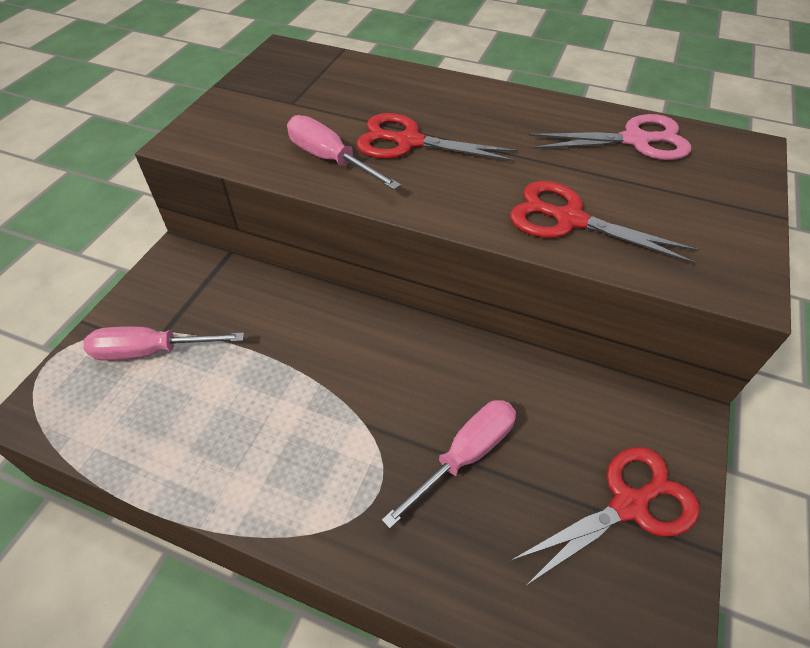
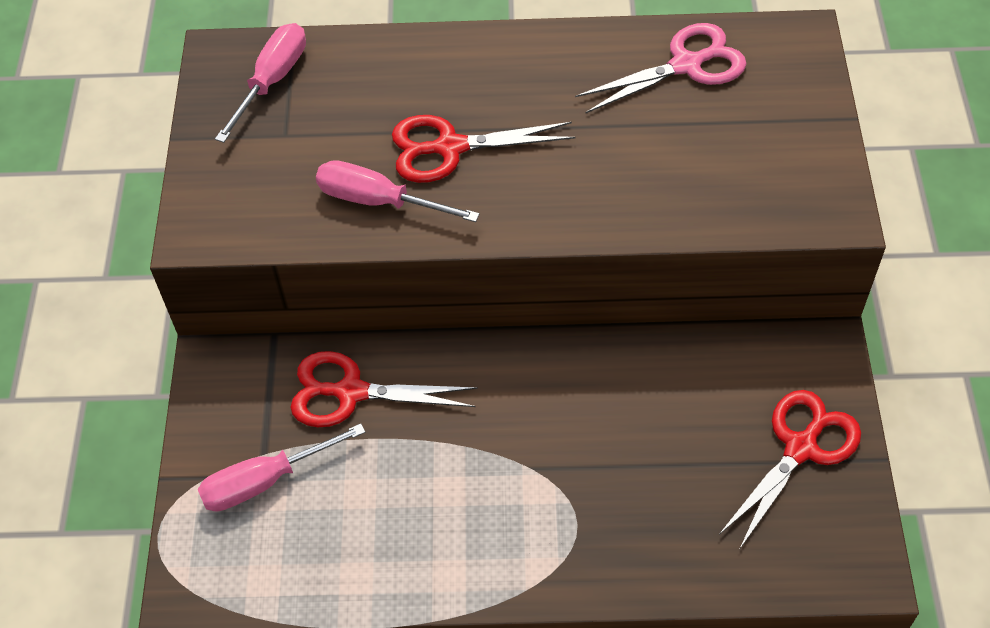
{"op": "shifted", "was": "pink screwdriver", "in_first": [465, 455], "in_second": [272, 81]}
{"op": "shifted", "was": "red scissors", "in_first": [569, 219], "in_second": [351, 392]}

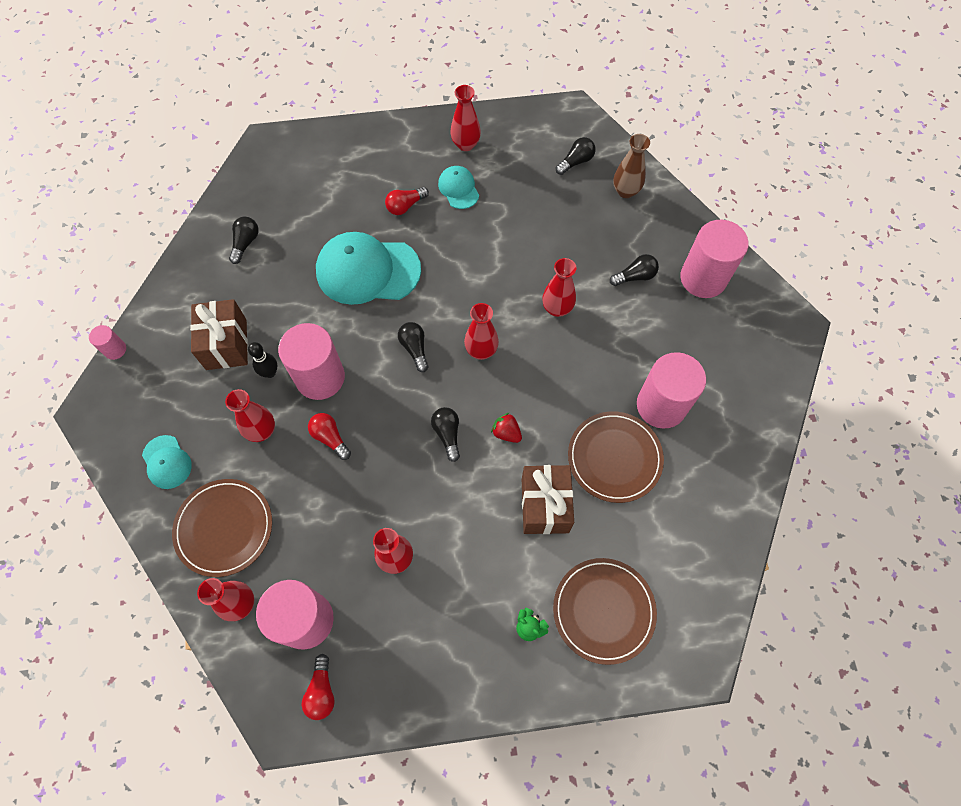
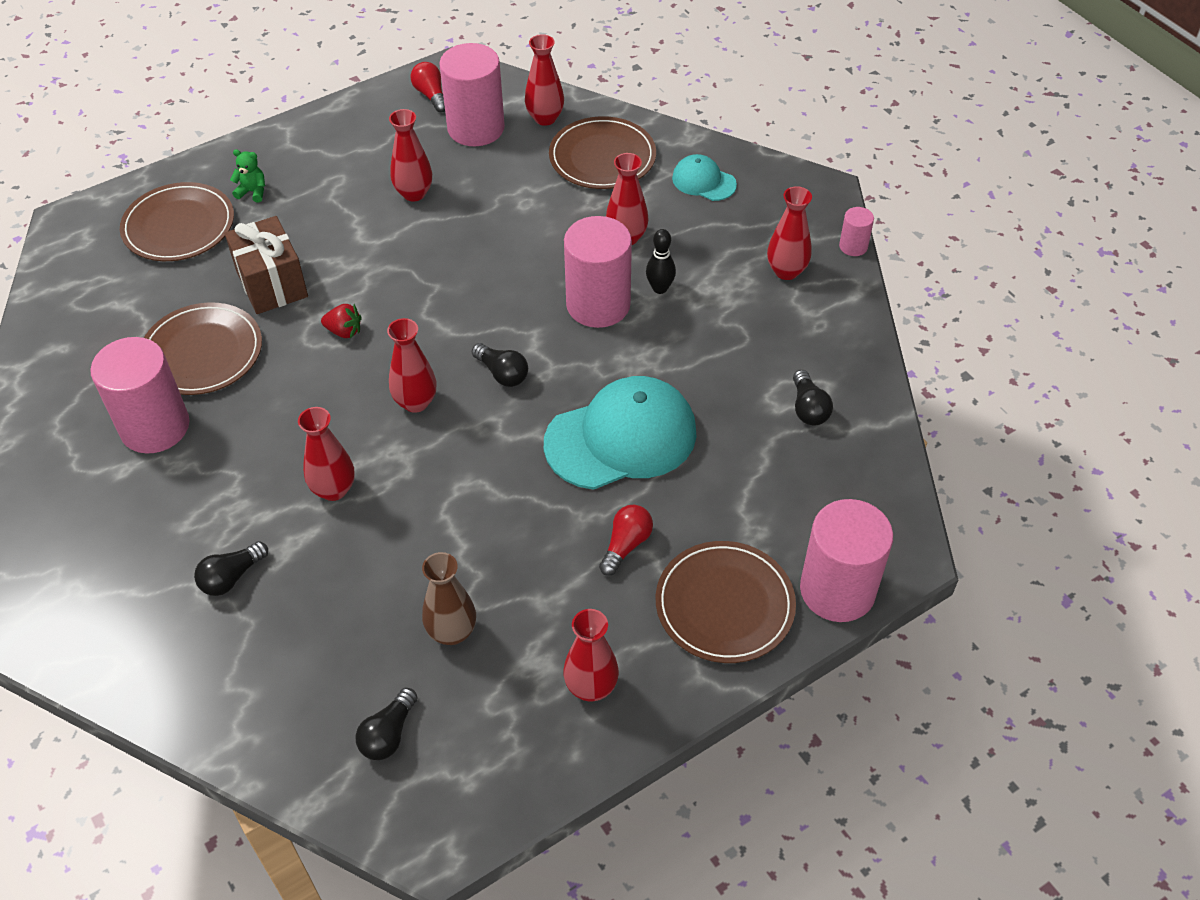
{"op": "gone", "was": "brown gift", "in_first": [226, 344]}
{"op": "gone", "was": "red light bulb", "in_first": [330, 438]}
{"op": "gone", "was": "black light bulb", "in_first": [447, 434]}
{"op": "gone", "was": "turquoise cap", "in_first": [458, 188]}
{"op": "new", "now": "brown plate", "in_second": [724, 605]}
{"op": "new", "now": "red vase", "in_second": [786, 271]}
{"op": "shifted", "was": "brown vase", "in_first": [625, 191], "in_second": [452, 632]}
{"op": "shifted", "was": "pink cylinder", "in_first": [703, 278], "in_second": [837, 590]}

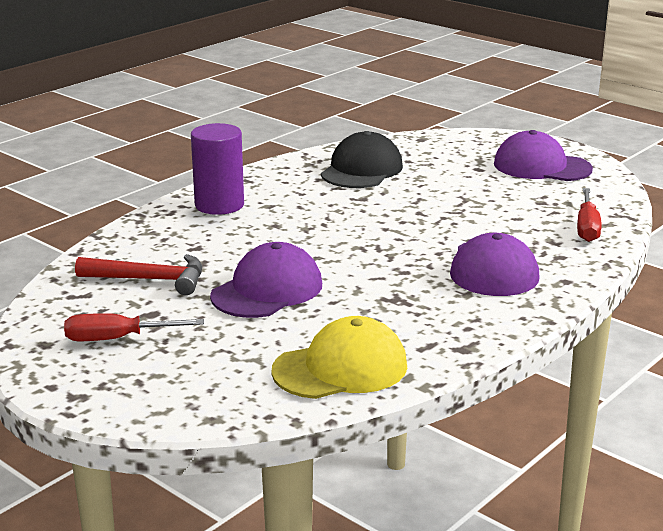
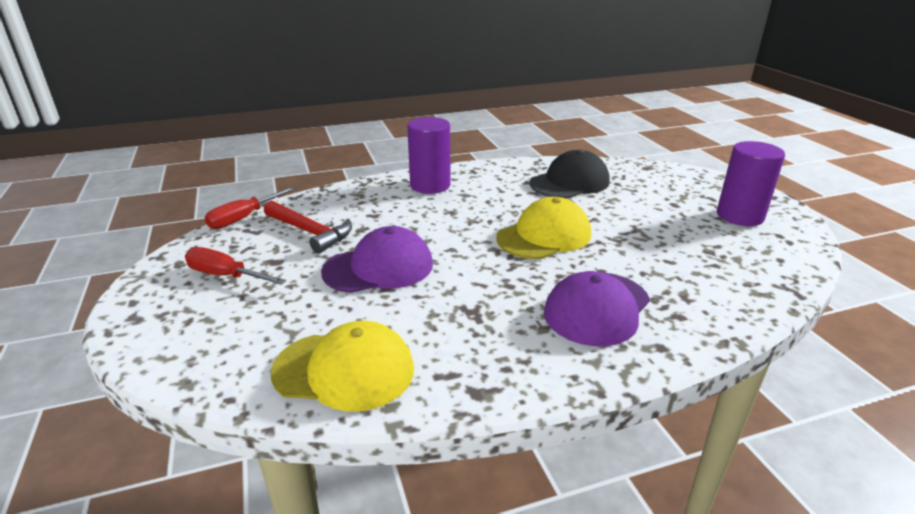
{"op": "new", "now": "yellow cap", "in_second": [544, 236]}
{"op": "shifted", "was": "red screwdriver", "in_first": [587, 227], "in_second": [243, 218]}
{"op": "swapped", "was": "purple cap", "now": "purple cylinder", "in_first": [541, 166], "in_second": [739, 216]}

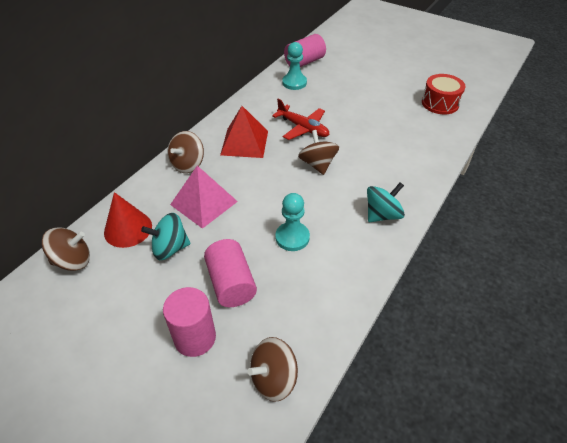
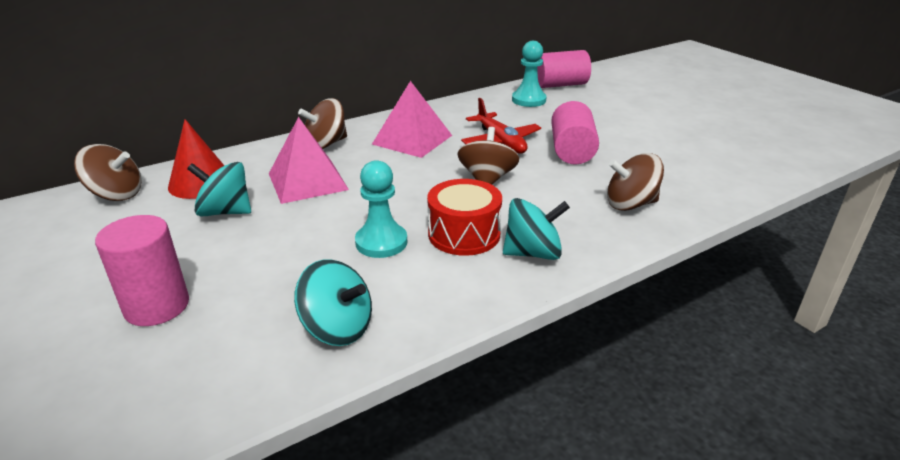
{"op": "new", "now": "turquoise spinning top", "in_second": [337, 328]}
{"op": "shifted", "was": "pink cylinder", "in_first": [231, 283], "in_second": [572, 151]}
{"op": "shifted", "was": "brown spinning top", "in_first": [273, 378], "in_second": [630, 204]}
{"op": "shifted", "was": "red drum", "in_first": [440, 103], "in_second": [464, 234]}
{"op": "repainted", "was": "red pyramid", "now": "pink pyramid", "in_first": [244, 142], "in_second": [412, 139]}

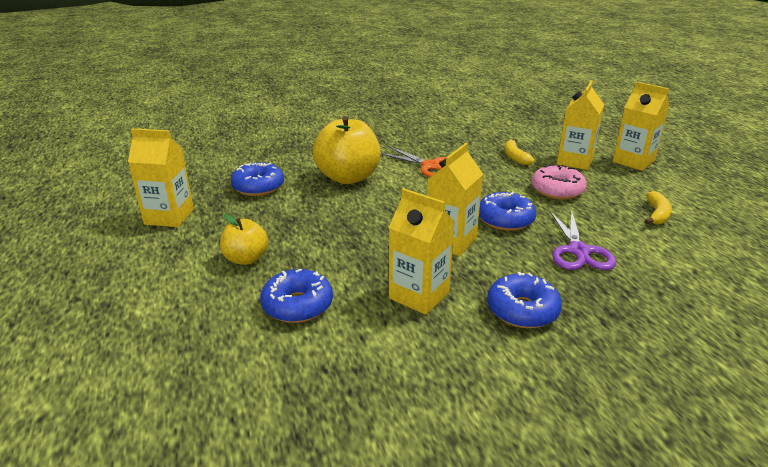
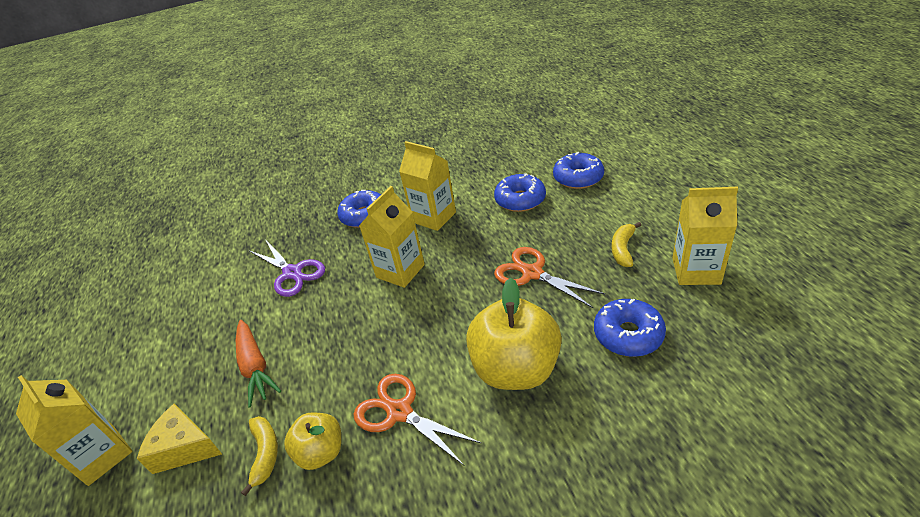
{"op": "new", "now": "orange scissors", "in_second": [532, 273]}
{"op": "shifted", "was": "yellow apple", "in_first": [246, 259], "in_second": [321, 452]}
{"op": "shifted", "was": "blue donut", "in_first": [505, 219], "in_second": [578, 178]}
{"op": "shifted", "was": "yellow banana", "in_first": [657, 214], "in_second": [623, 249]}
{"op": "swapped", "was": "pink donut", "now": "orange carrot", "in_first": [557, 190], "in_second": [255, 367]}
{"op": "swapped", "was": "yellow carton", "now": "yellow cheese", "in_first": [575, 161], "in_second": [185, 448]}
{"op": "rotated", "was": "purple scissors", "in_first": [578, 251], "in_second": [292, 273], "clockwise": 135}

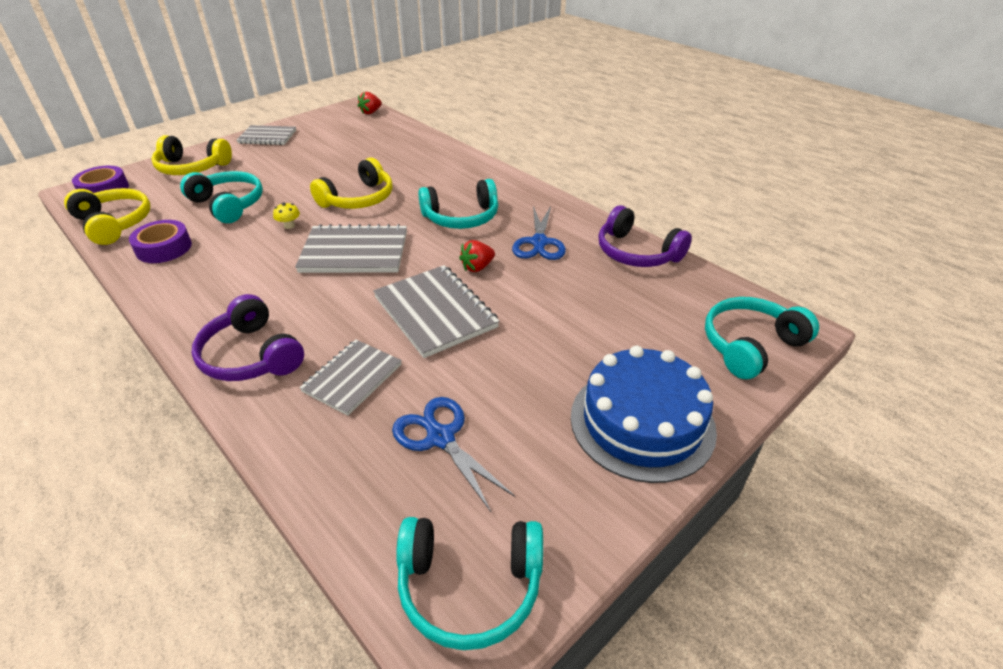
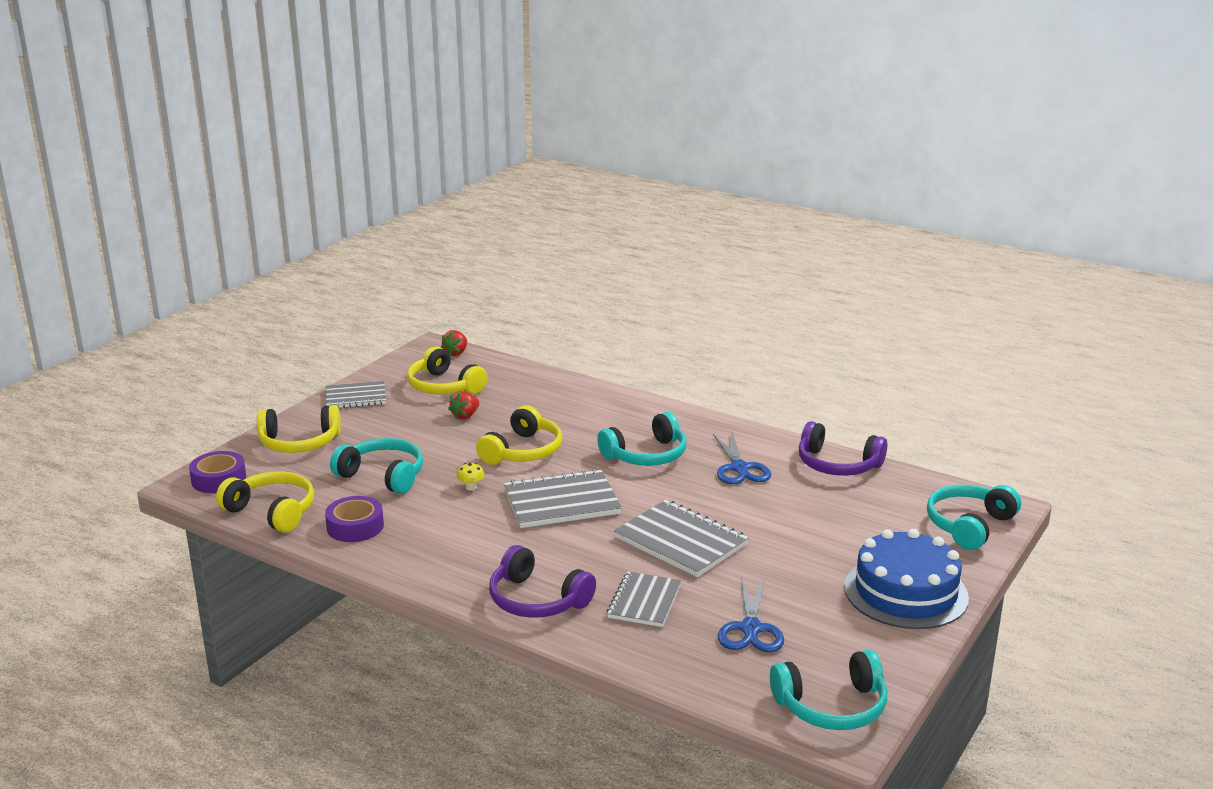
{"op": "new", "now": "yellow headphones", "in_second": [444, 386]}
{"op": "shifted", "was": "red strawberry", "in_first": [477, 267], "in_second": [465, 416]}
{"op": "rotated", "was": "blue scissors", "in_first": [441, 438], "in_second": [751, 628], "clockwise": -120}

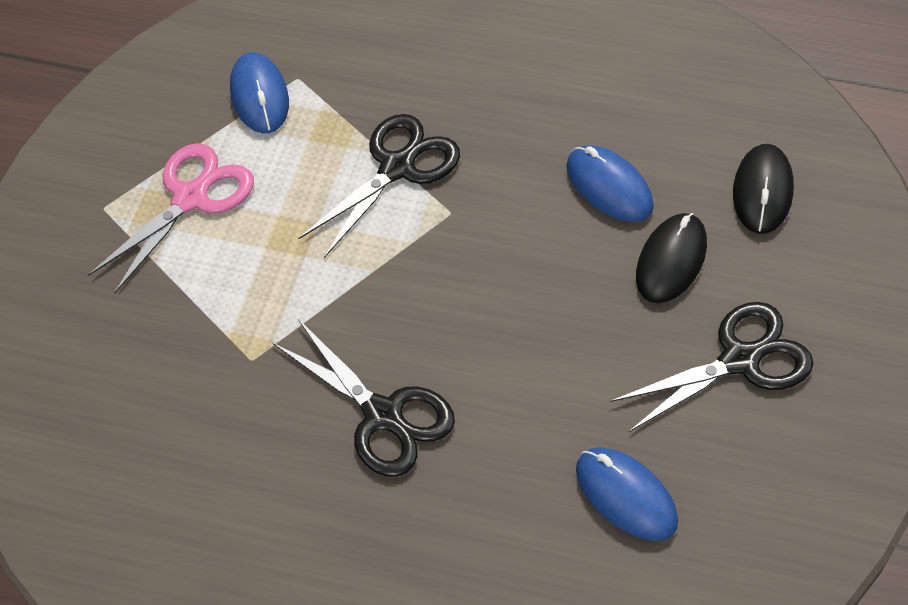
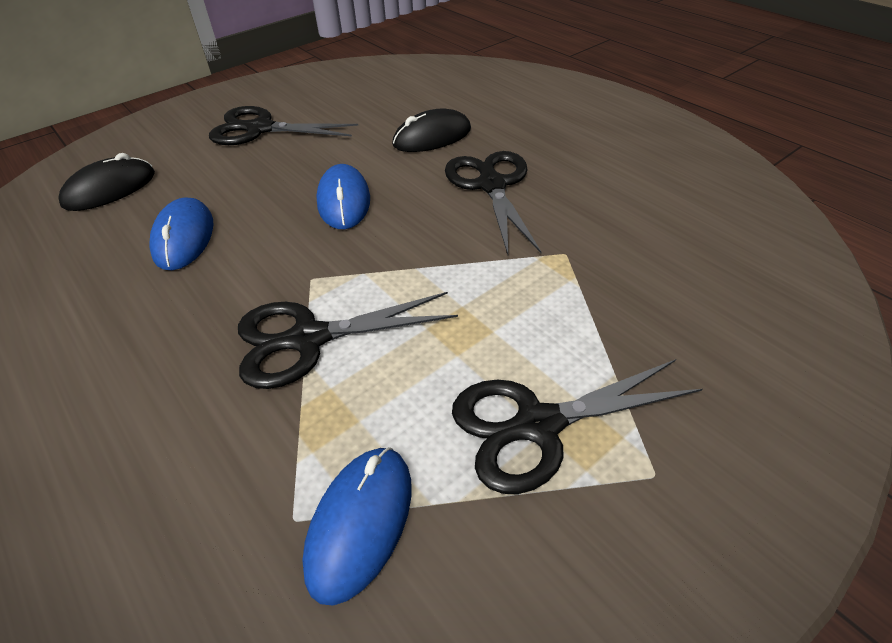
{"op": "shifted", "was": "blue mouse", "in_first": [626, 496], "in_second": [344, 201]}
{"op": "shifted", "was": "black mouse", "in_first": [671, 260], "in_second": [432, 137]}
{"op": "repainted", "was": "pink scissors", "now": "black scissors", "in_first": [190, 198], "in_second": [538, 425]}

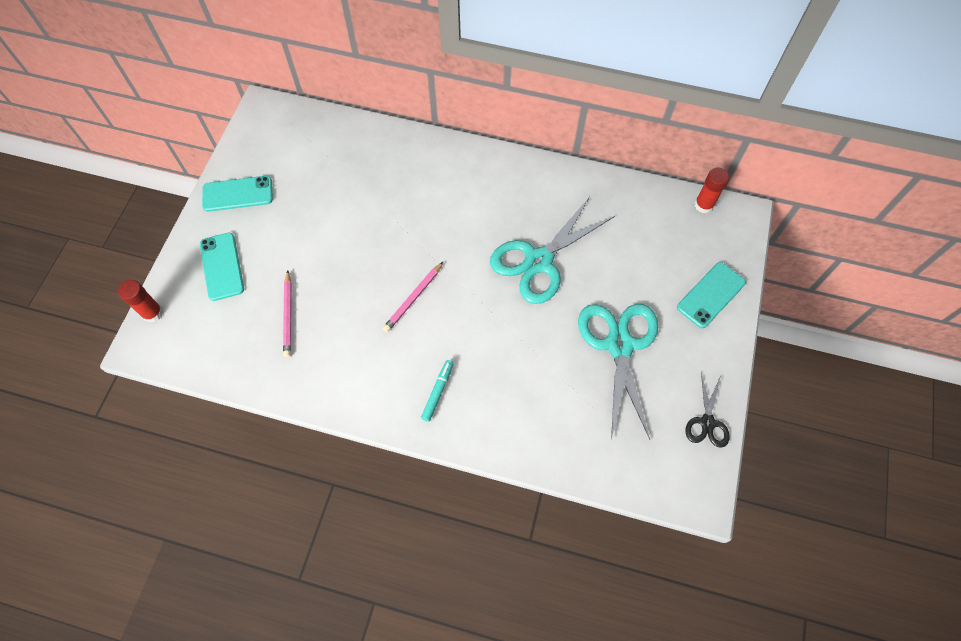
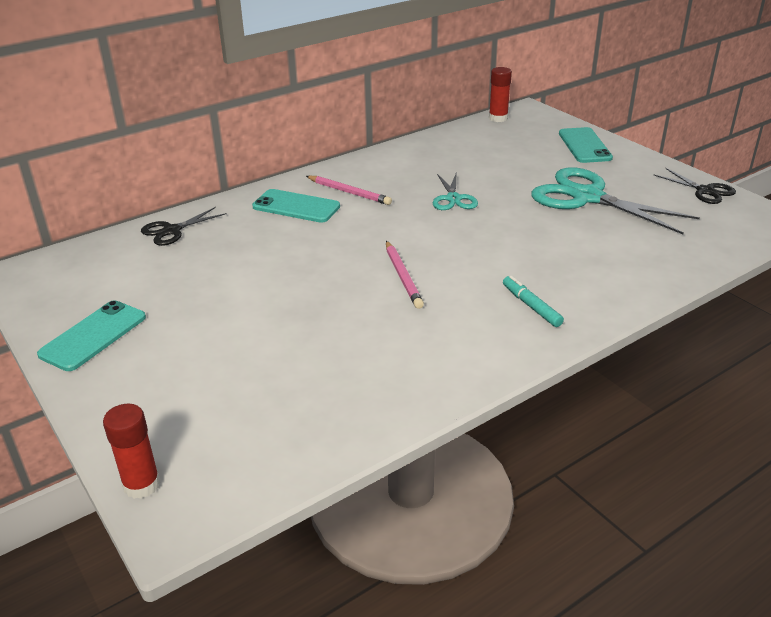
{"op": "new", "now": "black scissors", "in_second": [172, 230]}
{"op": "shifted", "was": "turquoise phone", "in_first": [222, 266], "in_second": [296, 207]}
{"op": "shifted", "was": "pink pencil", "in_first": [288, 316], "in_second": [349, 192]}
{"op": "scaled", "was": "turquoise scissors", "in_first": [539, 261], "in_second": [453, 199], "ratio": 0.51}

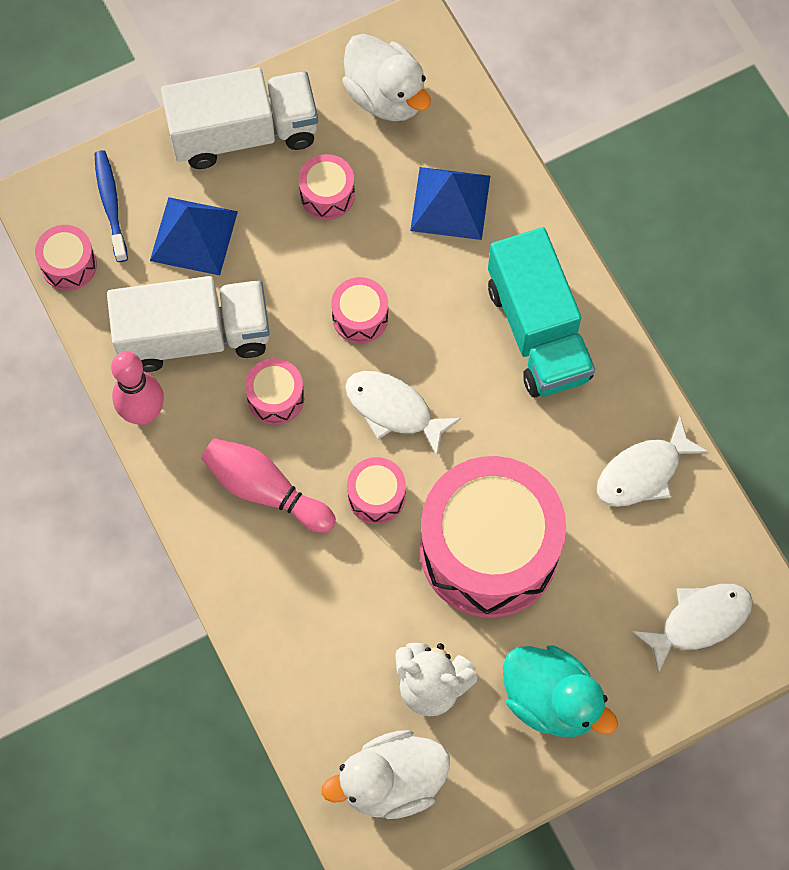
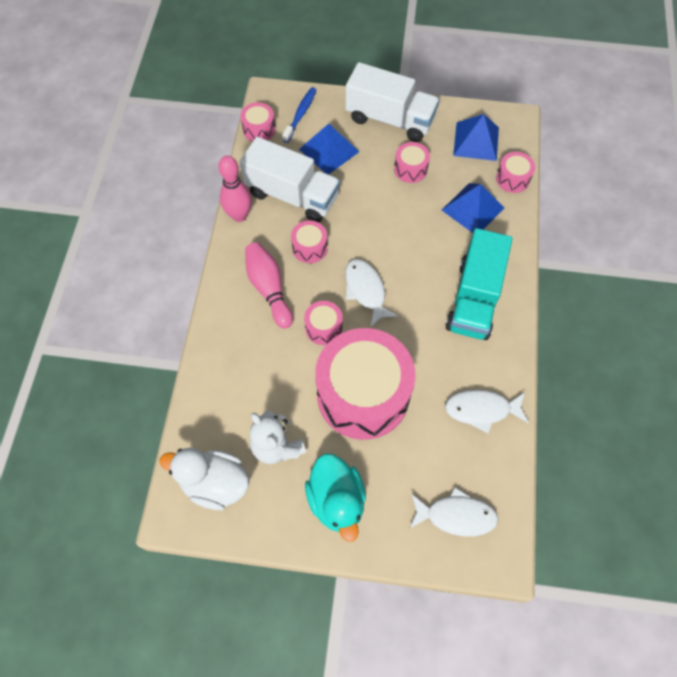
{"op": "shifted", "was": "pink drum", "in_first": [360, 317], "in_second": [512, 179]}
{"op": "swapped", "was": "white duck", "now": "blue pyramid", "in_first": [386, 96], "in_second": [476, 141]}

